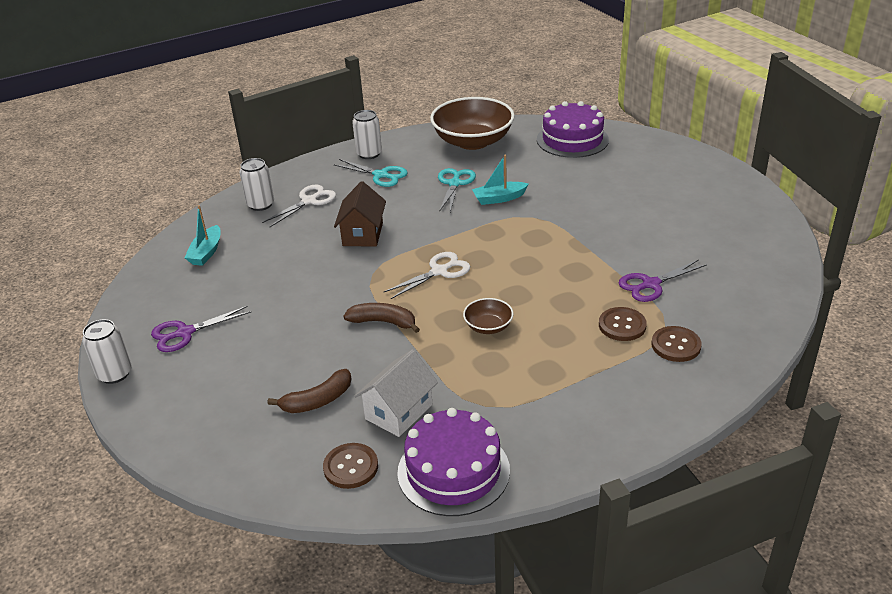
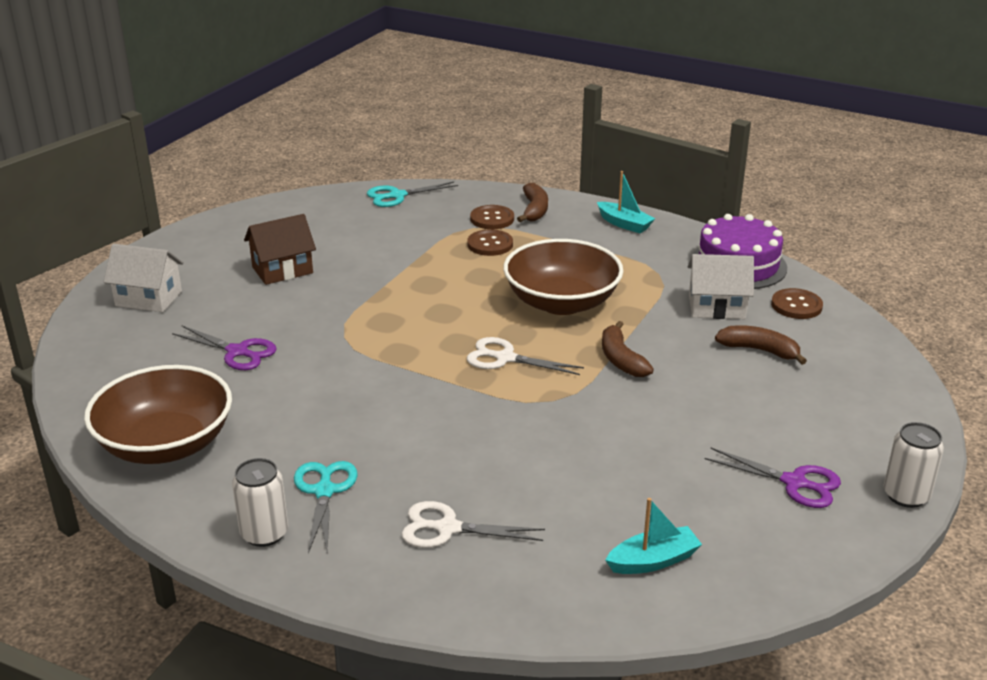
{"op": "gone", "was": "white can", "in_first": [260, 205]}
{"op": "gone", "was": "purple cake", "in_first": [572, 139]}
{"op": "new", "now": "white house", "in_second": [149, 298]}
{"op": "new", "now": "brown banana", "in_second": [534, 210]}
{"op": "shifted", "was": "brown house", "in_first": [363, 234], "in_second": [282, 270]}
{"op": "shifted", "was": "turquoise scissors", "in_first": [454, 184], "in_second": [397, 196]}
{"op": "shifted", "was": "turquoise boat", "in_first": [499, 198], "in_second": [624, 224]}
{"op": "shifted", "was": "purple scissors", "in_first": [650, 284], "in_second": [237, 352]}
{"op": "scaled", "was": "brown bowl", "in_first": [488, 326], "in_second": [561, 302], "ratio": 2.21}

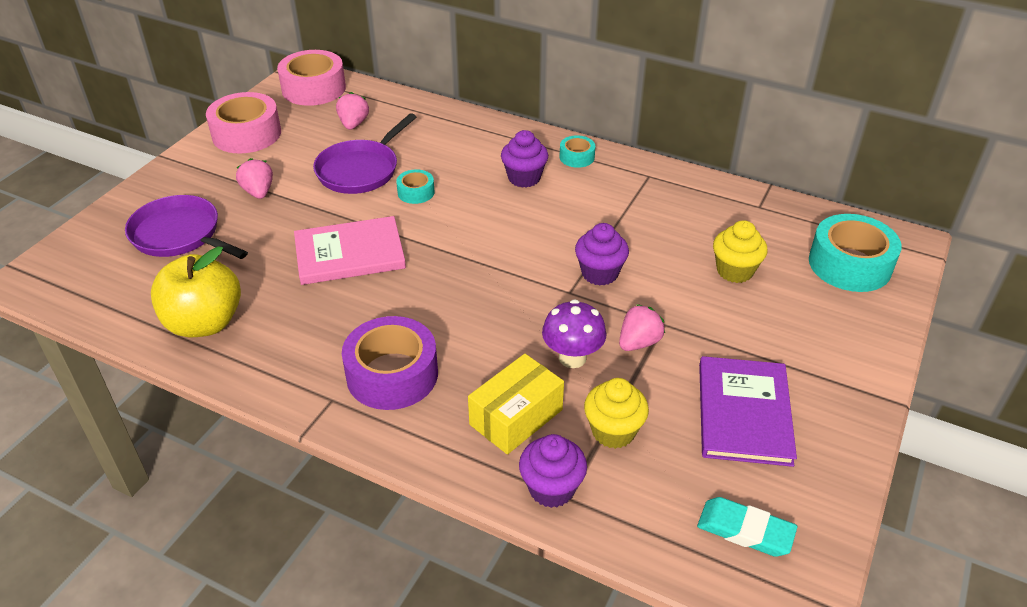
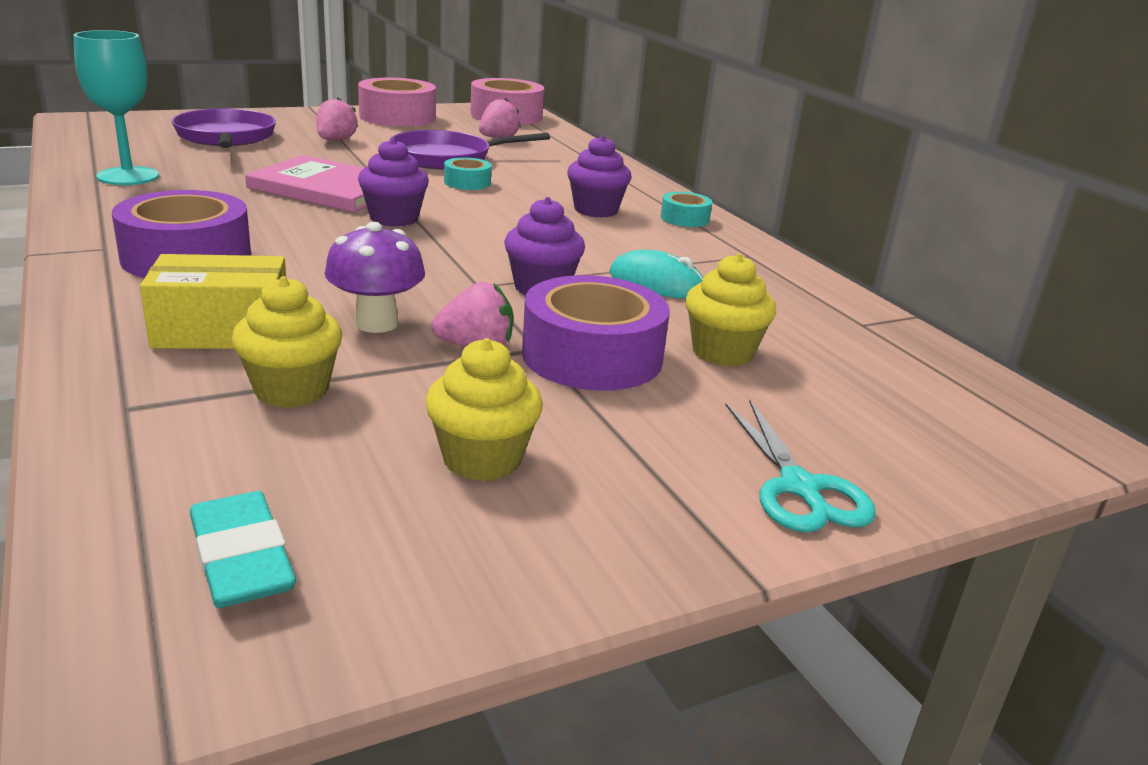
{"op": "gone", "was": "turquoise tape", "in_first": [849, 264]}
{"op": "new", "now": "purple tape", "in_second": [592, 356]}
{"op": "new", "now": "turquoise mouse", "in_second": [657, 283]}
{"op": "new", "now": "turquoise scissors", "in_second": [800, 488]}
{"op": "shifted", "was": "purple cupcake", "in_first": [551, 488], "in_second": [394, 219]}
{"op": "swapped", "was": "yellow apple", "now": "turquoise goblet", "in_first": [204, 323], "in_second": [128, 176]}
{"op": "swapped", "was": "purple book", "now": "yellow cupcake", "in_first": [743, 413], "in_second": [482, 459]}

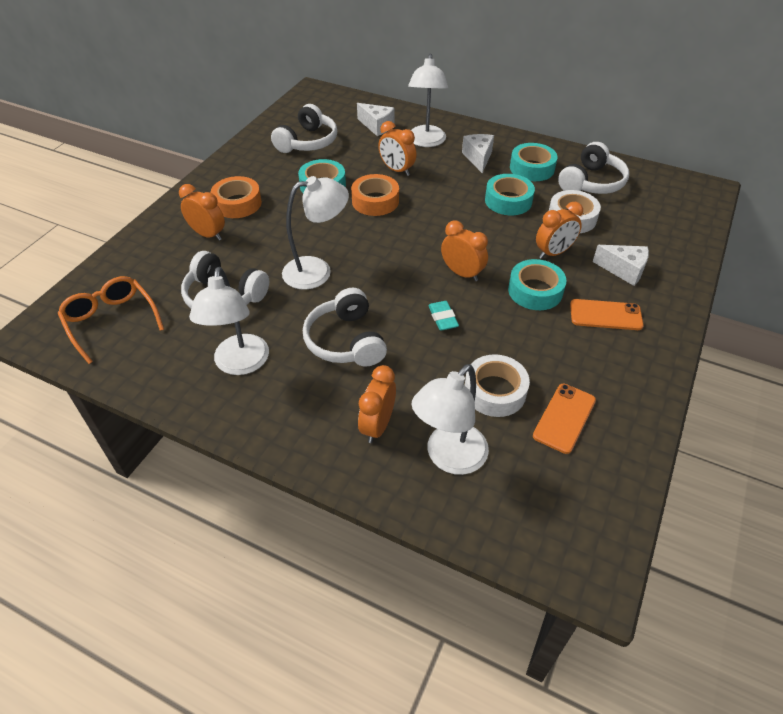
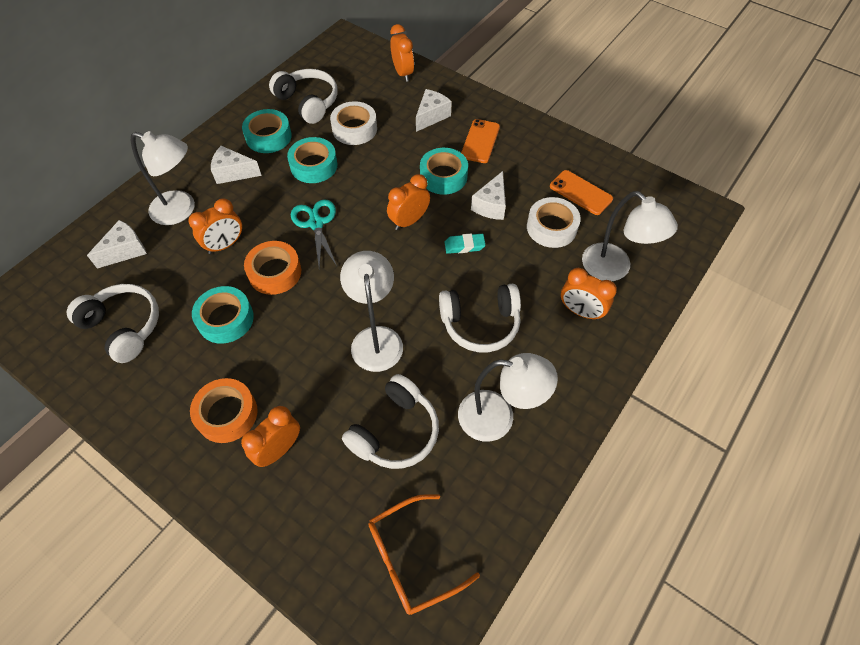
{"op": "new", "now": "turquoise scissors", "in_second": [316, 223]}
{"op": "new", "now": "white cheese", "in_second": [491, 205]}
{"op": "shifted", "was": "orange clock", "in_first": [553, 253], "in_second": [403, 73]}

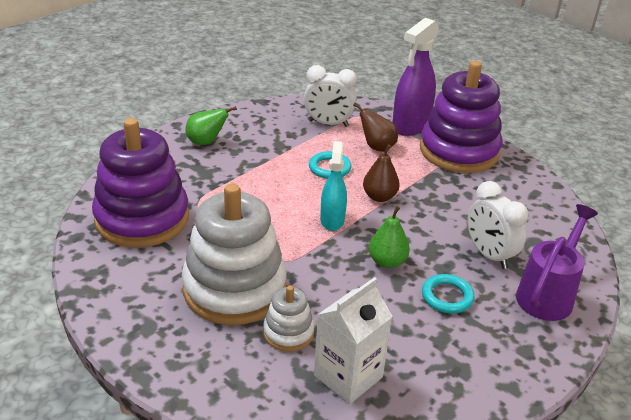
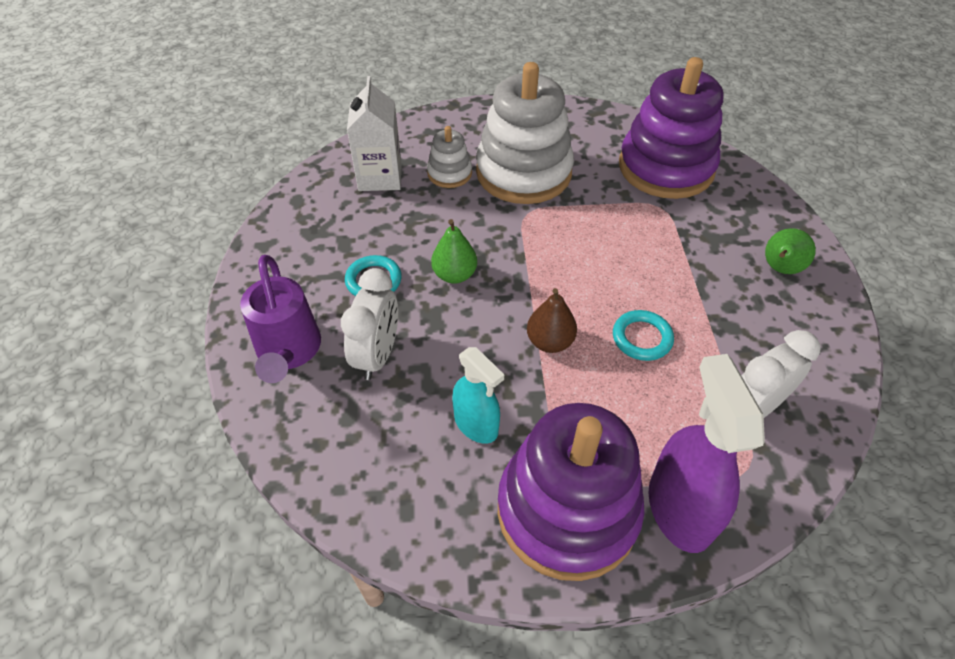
{"op": "gone", "was": "brown pear", "in_first": [377, 147]}
{"op": "shifted", "was": "turquoise spray bottle", "in_first": [332, 220], "in_second": [476, 425]}
{"op": "rotated", "was": "white clock", "in_first": [489, 255], "in_second": [378, 355], "clockwise": 90}

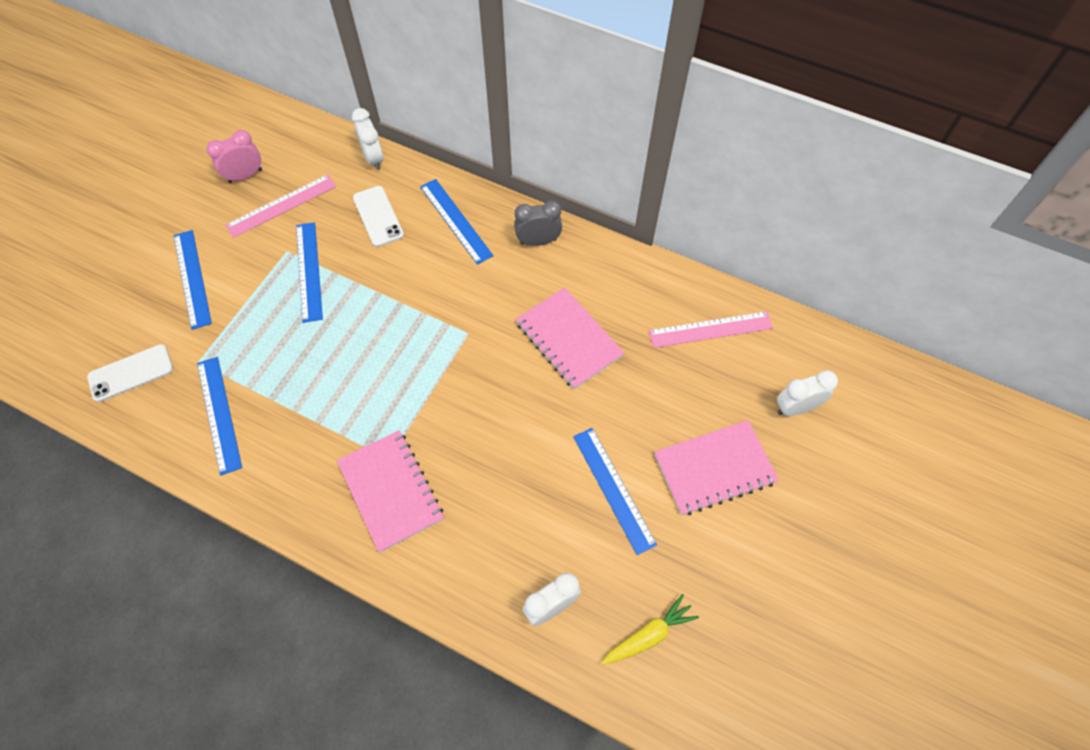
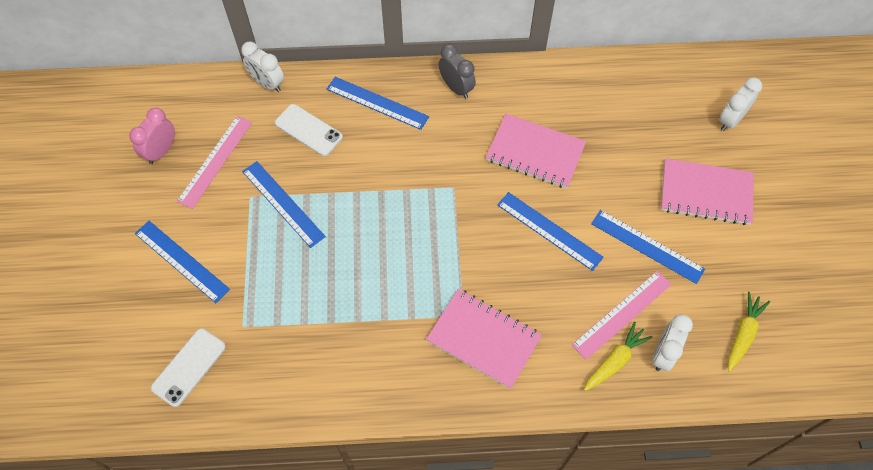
{"op": "new", "now": "yellow carrot", "in_second": [615, 361]}
{"op": "shifted", "was": "blue ruler", "in_first": [219, 414], "in_second": [549, 231]}
{"op": "shifted", "was": "pink ruler", "in_first": [710, 329], "in_second": [622, 314]}
{"op": "rotated", "was": "grey clock", "in_first": [538, 241], "in_second": [456, 88], "clockwise": 90}
{"op": "rotated", "was": "pink notebook", "in_first": [714, 468], "in_second": [706, 193], "clockwise": 60}

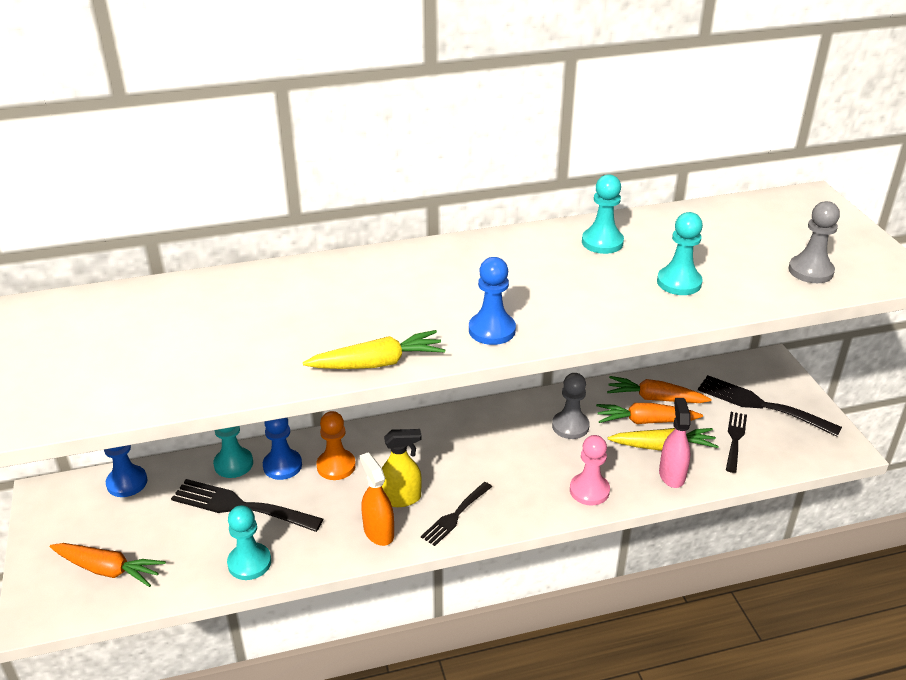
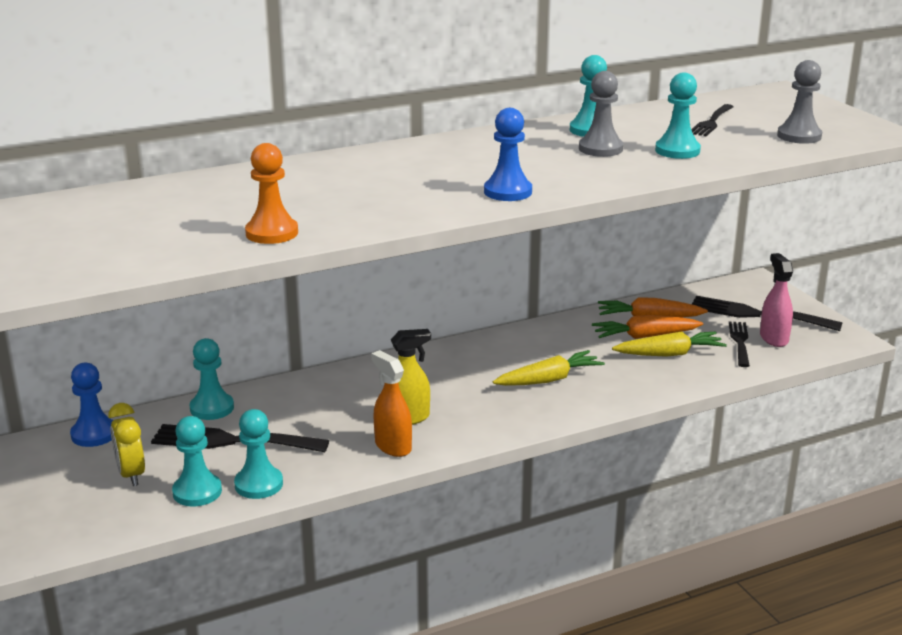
{"op": "gone", "was": "orange carrot", "in_first": [108, 569]}
{"op": "gone", "was": "blue pawn", "in_first": [282, 465]}
{"op": "gone", "was": "pink pawn", "in_first": [589, 490]}
{"op": "new", "now": "yellow clock", "in_second": [131, 475]}
{"op": "new", "now": "turquoise pawn", "in_second": [197, 492]}
{"op": "shifted", "was": "yellow carrot", "in_first": [377, 363], "in_second": [548, 380]}
{"op": "shifted", "was": "orange pawn", "in_first": [336, 466], "in_second": [272, 233]}
{"op": "shifted", "was": "black fork", "in_first": [455, 516], "in_second": [711, 122]}
{"op": "shifted", "was": "grey pawn", "in_first": [570, 426], "in_second": [600, 149]}
{"op": "shifted", "was": "pink spray bottle", "in_first": [672, 475], "in_second": [773, 338]}

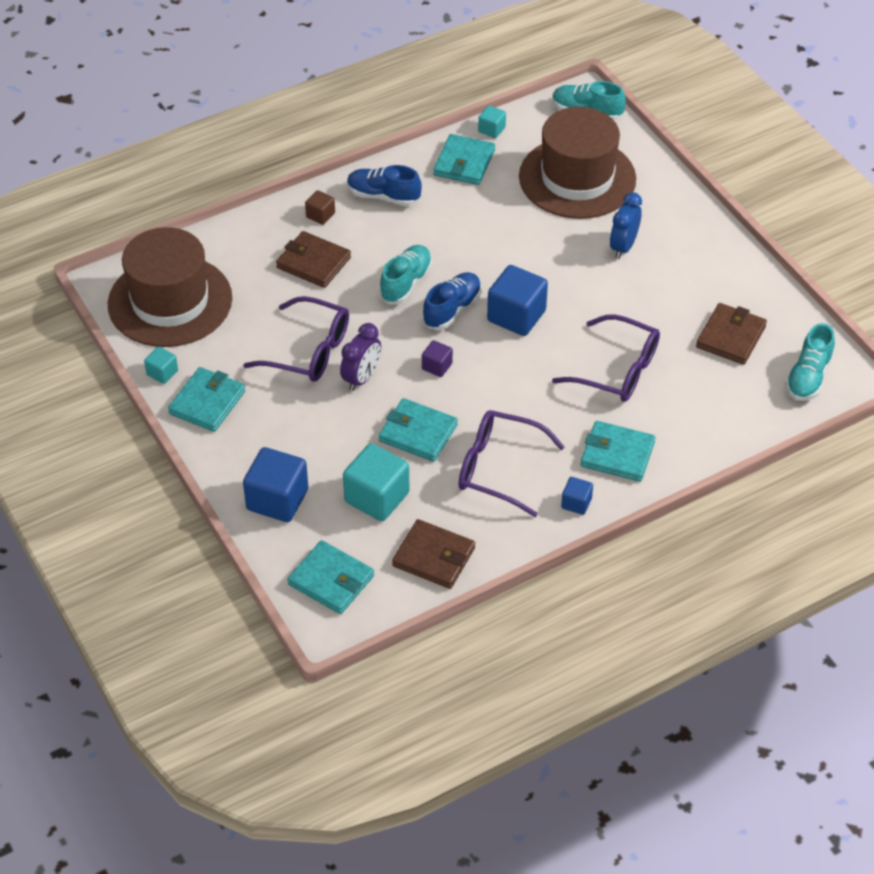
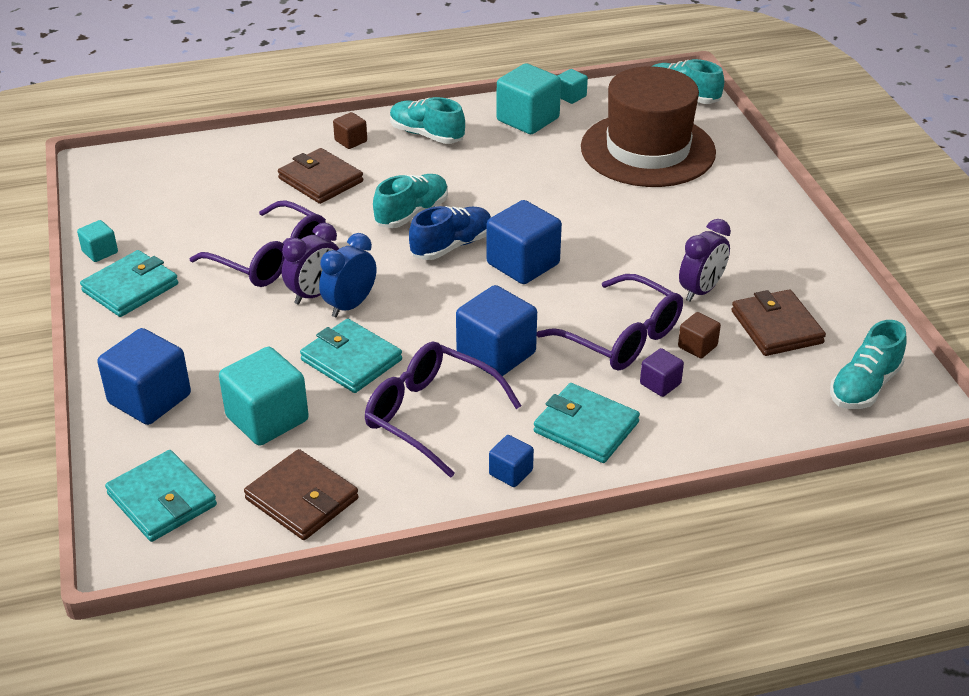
{"op": "gone", "was": "brown hat", "in_first": [170, 301]}
{"op": "new", "now": "blue cube", "in_second": [496, 354]}
{"op": "new", "now": "brown cube", "in_second": [697, 346]}
{"op": "new", "now": "purple clock", "in_second": [701, 290]}
{"op": "shifted", "was": "purple cube", "in_first": [437, 366], "in_second": [660, 384]}
{"op": "shifted", "was": "blue clock", "in_first": [623, 247], "in_second": [350, 305]}
{"op": "swapped", "was": "turquoise wallet", "now": "turquoise cube", "in_first": [464, 163], "in_second": [528, 119]}
{"op": "repainted", "was": "blue shoe", "now": "turquoise shoe", "in_first": [383, 196], "in_second": [427, 135]}
{"op": "rotated", "was": "brown wallet", "in_first": [730, 337], "in_second": [776, 327], "clockwise": -60}

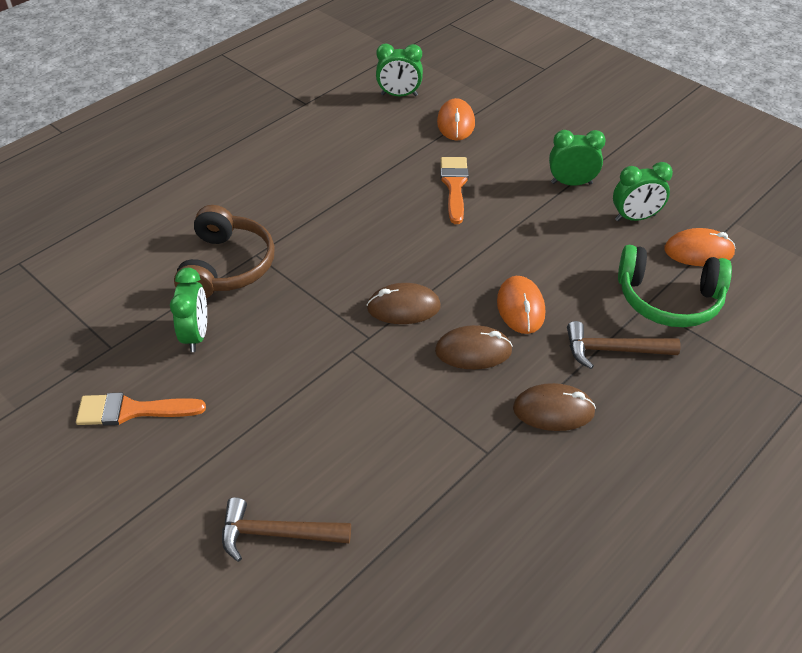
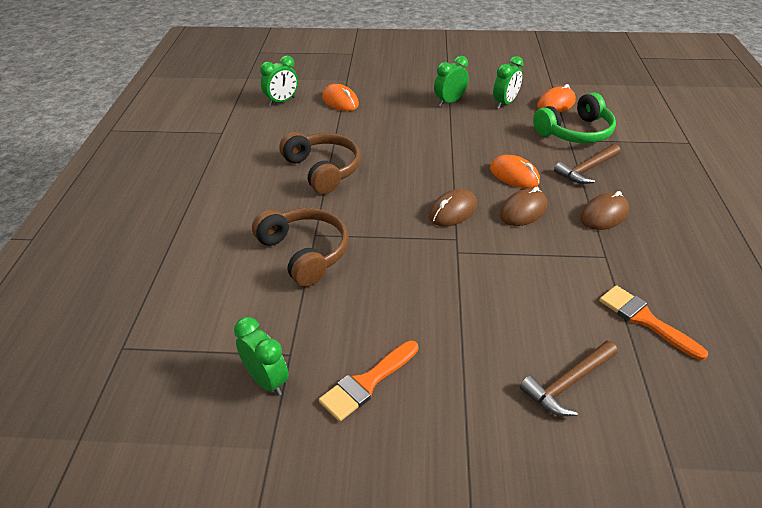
{"op": "new", "now": "brown headphones", "in_second": [323, 170]}
{"op": "shifted", "was": "green clock", "in_first": [196, 335], "in_second": [266, 380]}
{"op": "shifted", "was": "orange brush", "in_first": [454, 186], "in_second": [645, 320]}

